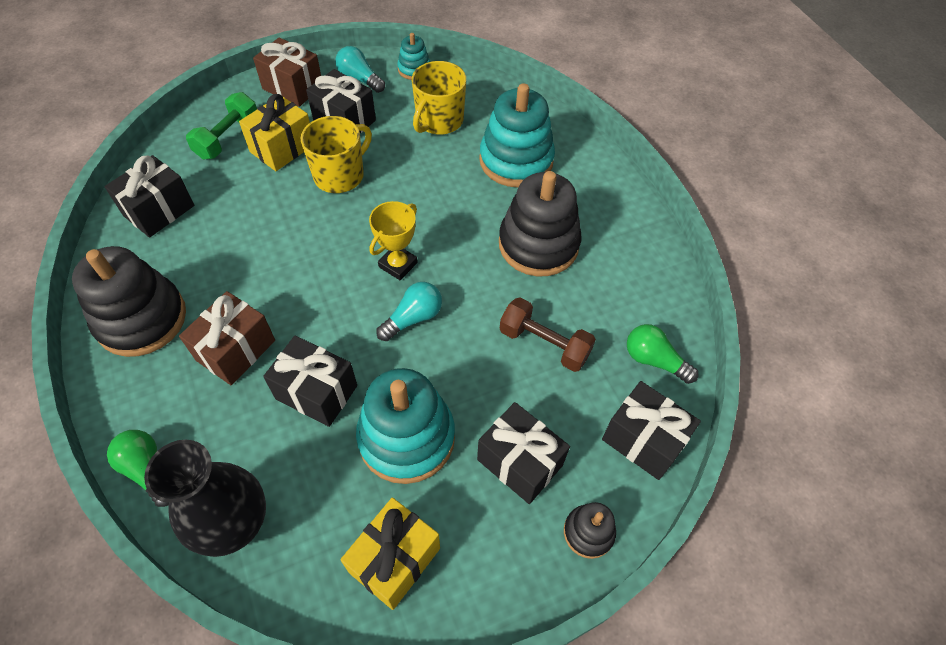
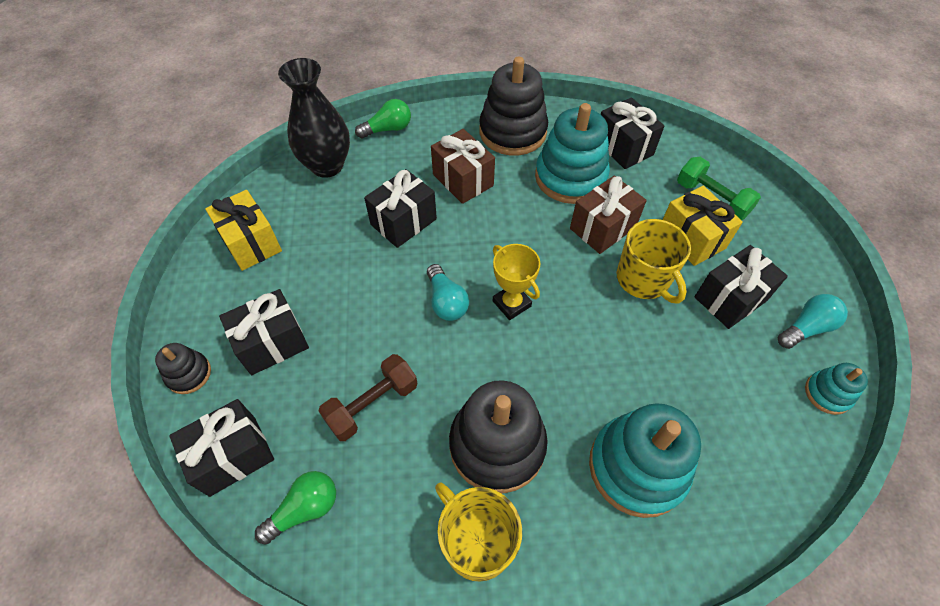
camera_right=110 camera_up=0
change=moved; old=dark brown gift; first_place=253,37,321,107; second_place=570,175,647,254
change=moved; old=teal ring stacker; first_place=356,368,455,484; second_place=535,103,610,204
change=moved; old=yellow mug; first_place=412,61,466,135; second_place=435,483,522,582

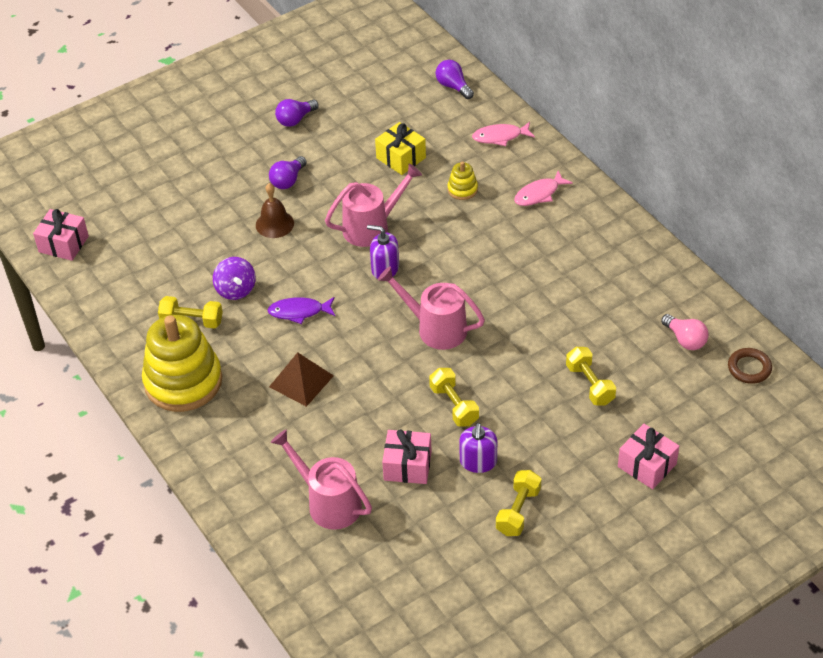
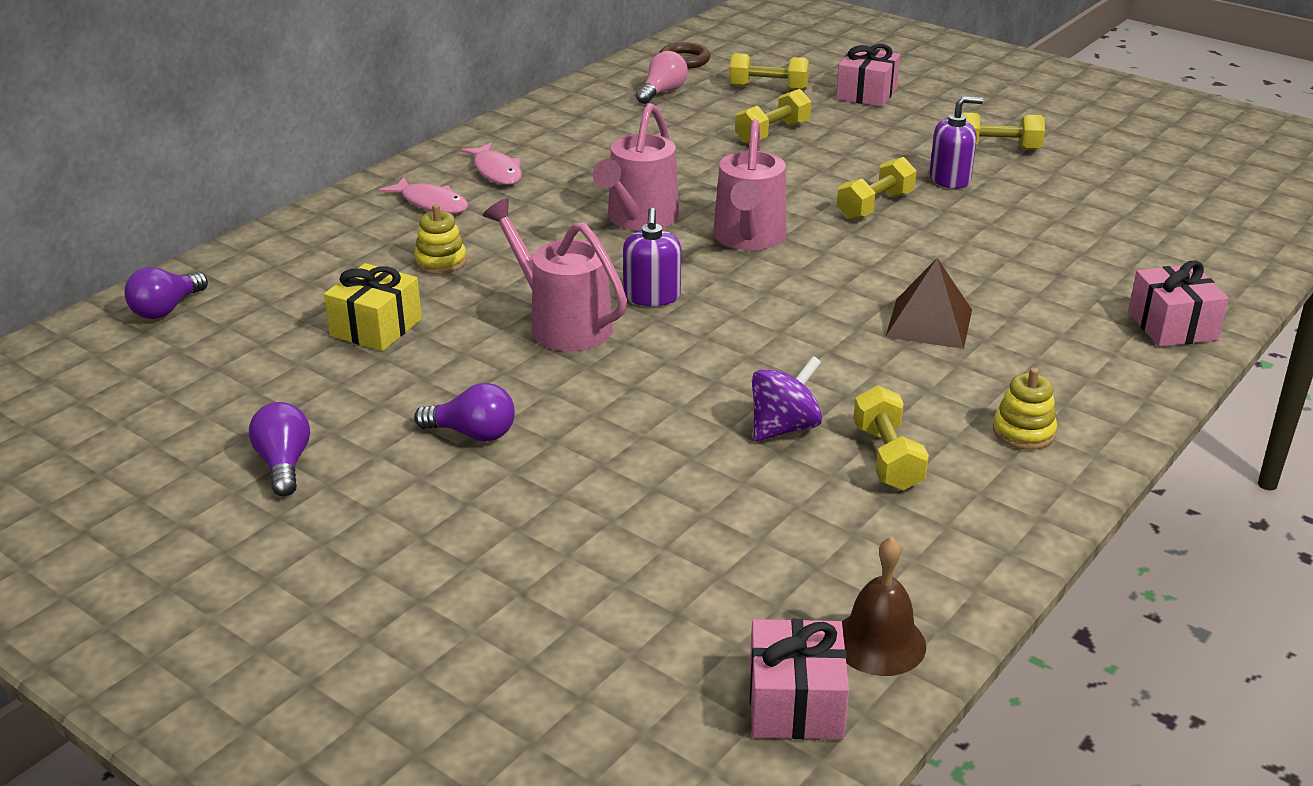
camera_right=-110 camera_up=-15
change=resized; old=yellow ring stacker; first_place=142,315,222,412; second_place=993,368,1057,450; factor=0.43
change=moved; old=dark brown hand bell; first_place=256,183,294,238; second_place=842,536,926,676
change=removed; old=purple fish; first_place=267,297,335,324
change=moved; old=pink watering can; first_place=271,429,372,530; second_place=593,103,679,231
change=turned; old=purple bulb; first_place=275,99,319,127; second_place=249,402,310,496; degrees=-135
change=moved; old=pink gift; first_place=382,429,432,484; second_place=1128,261,1229,347
change=moved; old=pink fish; first_place=472,122,535,146; second_place=460,142,522,185
change=added; new=yellow dumbbell; second_place=729,53,809,91

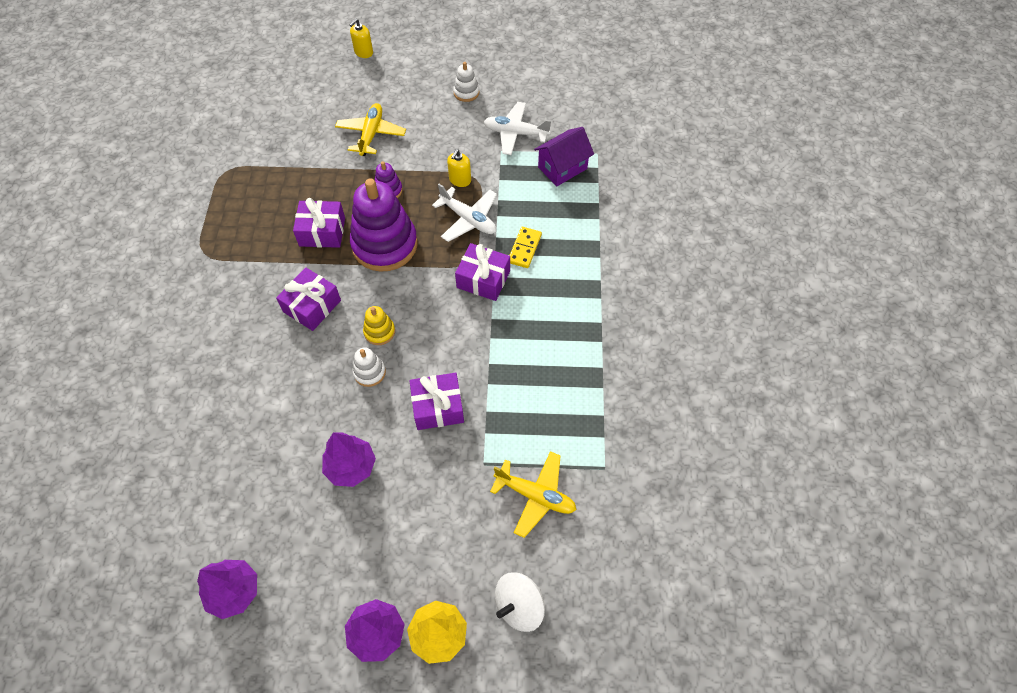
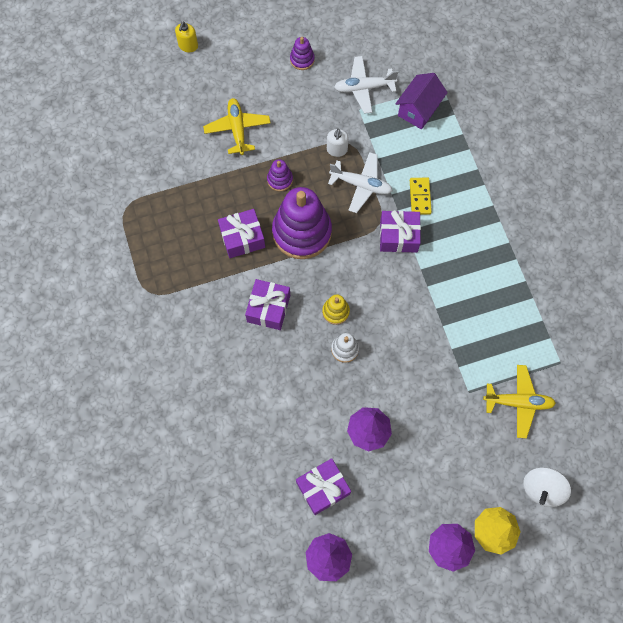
camera_right=-20 camera_up=10
change=moved; old=purple gift; first_place=410,373,464,430; second_place=296,458,351,515
change=recoloured; old=yellow soap dispenser; new=pure white soap dispenser; first_place=447,149,471,187; second_place=327,129,349,157
change=recoloured; old=pure white ring stacker; new=purple ring stacker; first_place=453,62,479,102; second_place=290,37,315,70

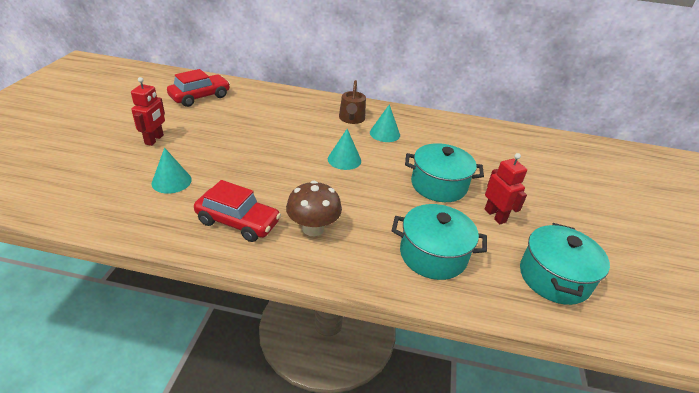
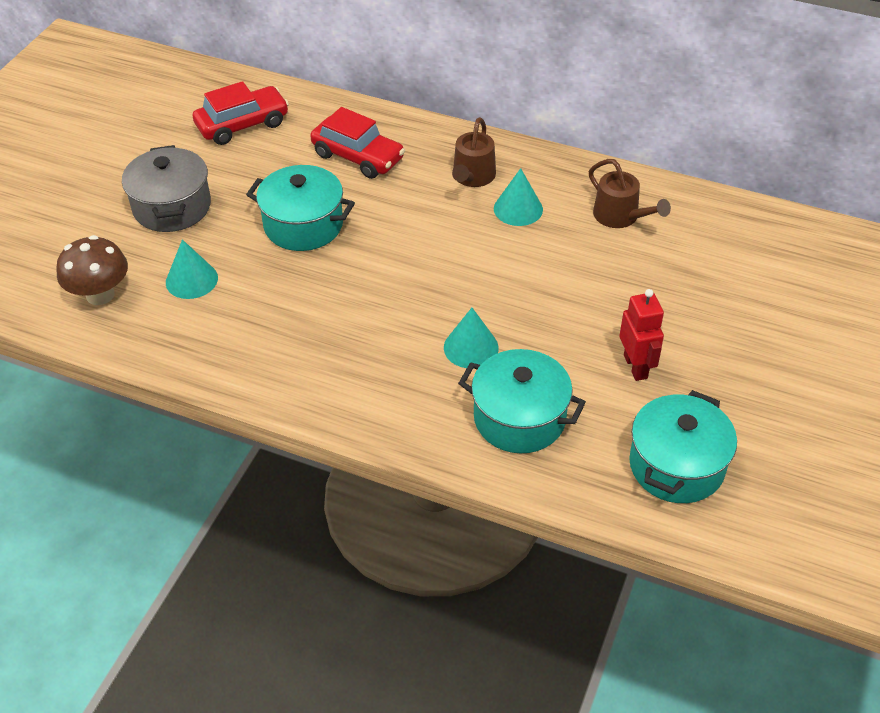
camera_right=15 camera_up=10
change=replaced; old=crimson robot; new=grey cooking pot; first_place=131,77,165,146; second_place=122,145,211,232
change=moved; old=crimson automobile; first_place=194,180,281,242; second_place=310,107,405,179
change=moved; old=dark brown mushroom; first_place=286,181,342,236; second_place=56,235,128,305
change=moved; old=teal cone; first_place=328,129,361,170; second_place=444,308,499,369
change=moved; old=teal cooking pot; first_place=405,143,484,202; second_place=246,165,355,251
change=added; new=dark brown watering can; second_place=589,159,671,228

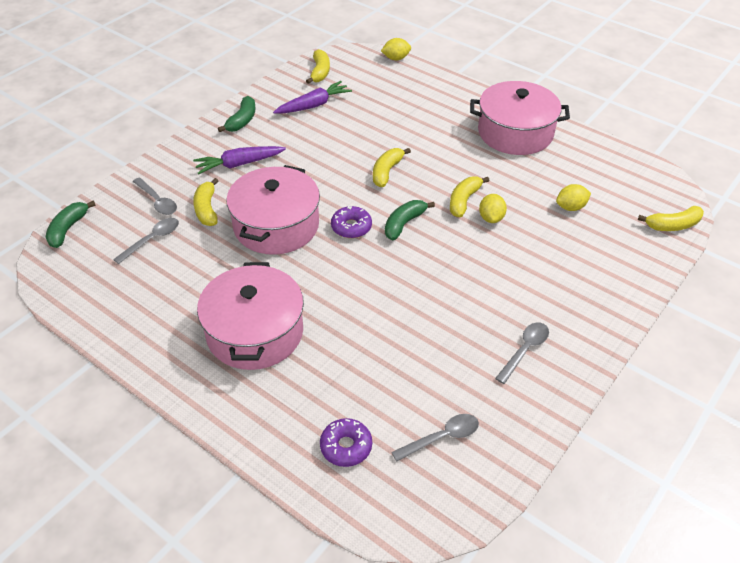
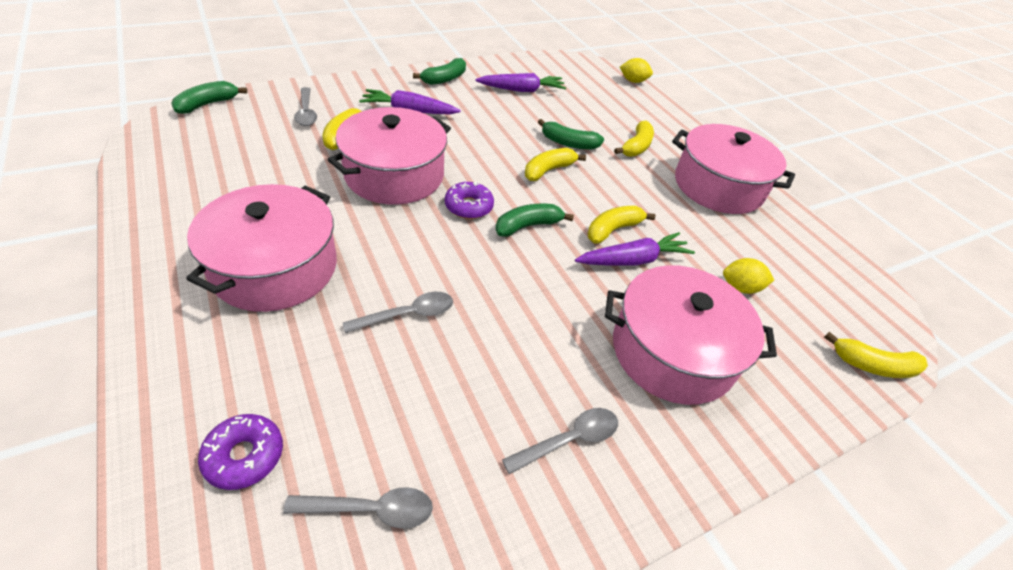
camera_right=20 camera_up=0
change=moved; old=grey tablespoon; first_place=113,218,179,264; second_place=343,292,453,333
change=moved; old=yellow banana; first_place=306,49,330,84; second_place=614,120,654,157
change=replaced; old=yellow toy lemon; new=purple root vegetable; first_place=479,194,507,223; second_place=575,232,695,266
change=added; new=green banana; second_place=538,119,604,149
change=added; new=pink cooking pot; second_place=605,265,777,405

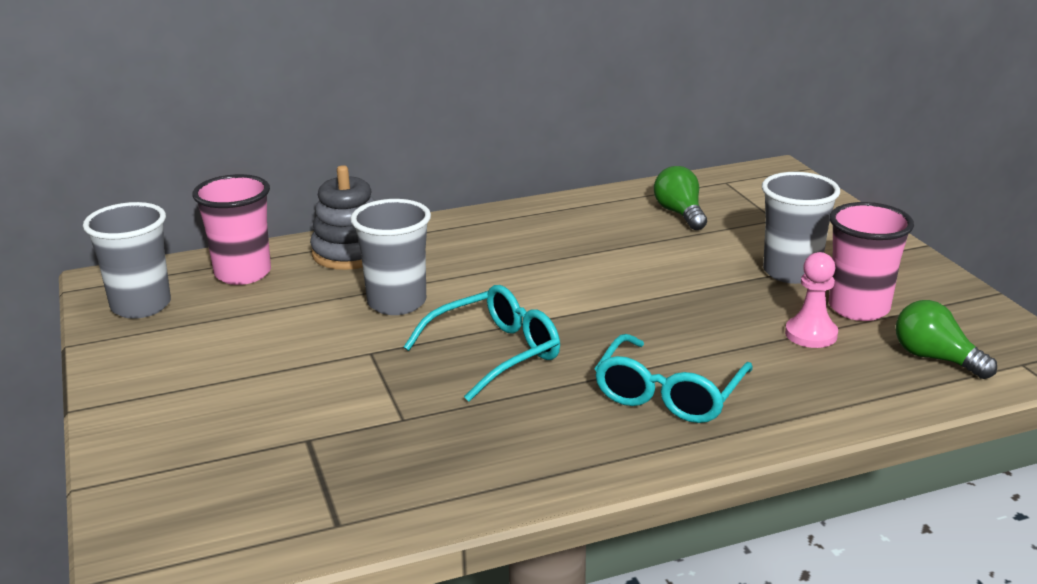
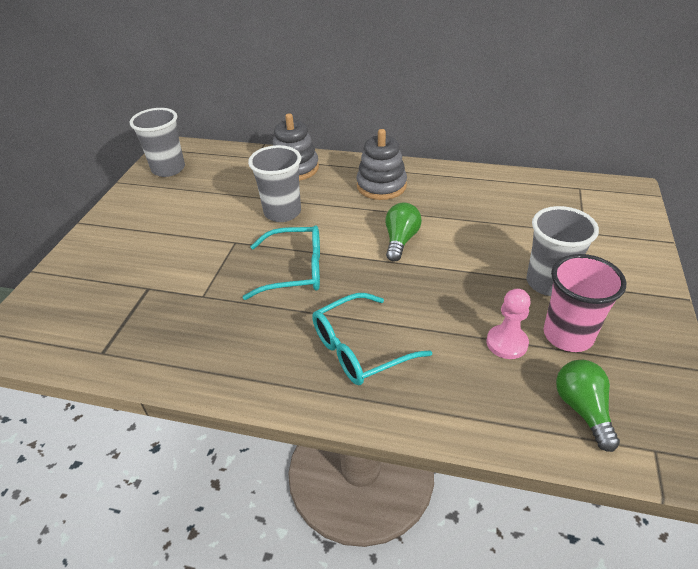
camera_right=35 camera_up=15
change=removed; old=pink tumbler; first_place=192,174,271,285
change=moved; old=green bulb; first_place=654,166,707,230; second_place=386,203,422,262
change=added; new=grey ring stacker; second_place=357,129,407,200

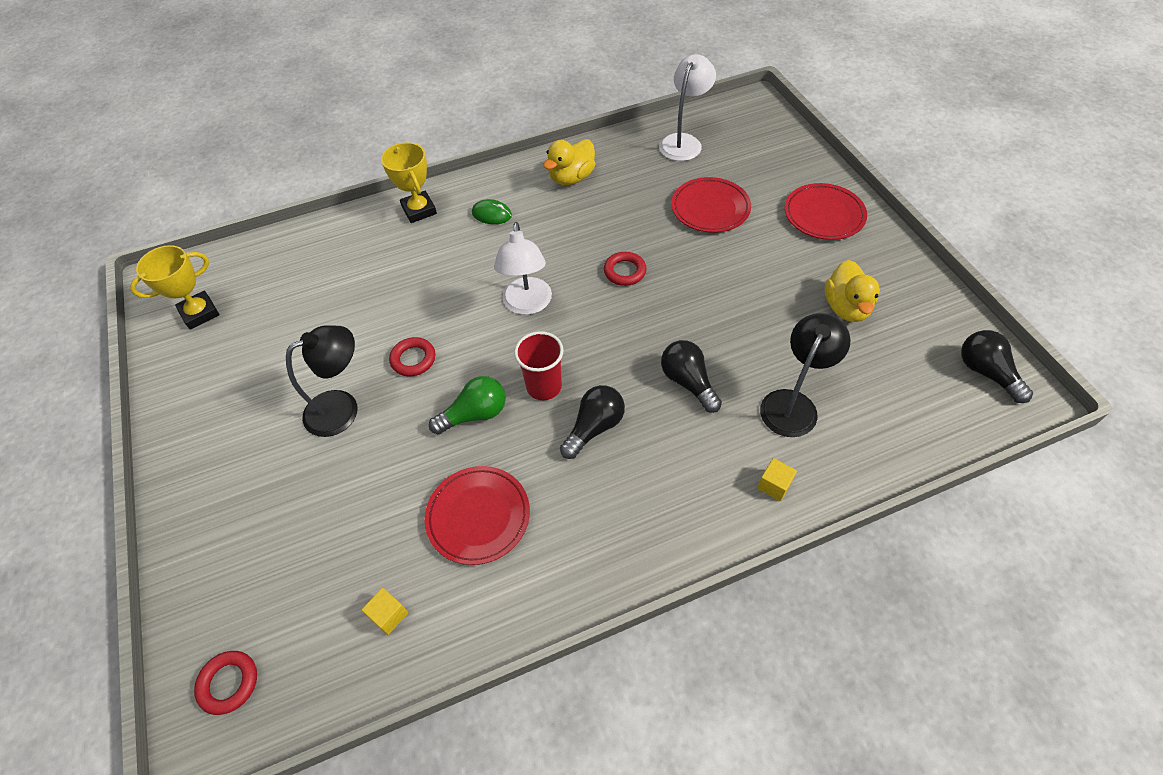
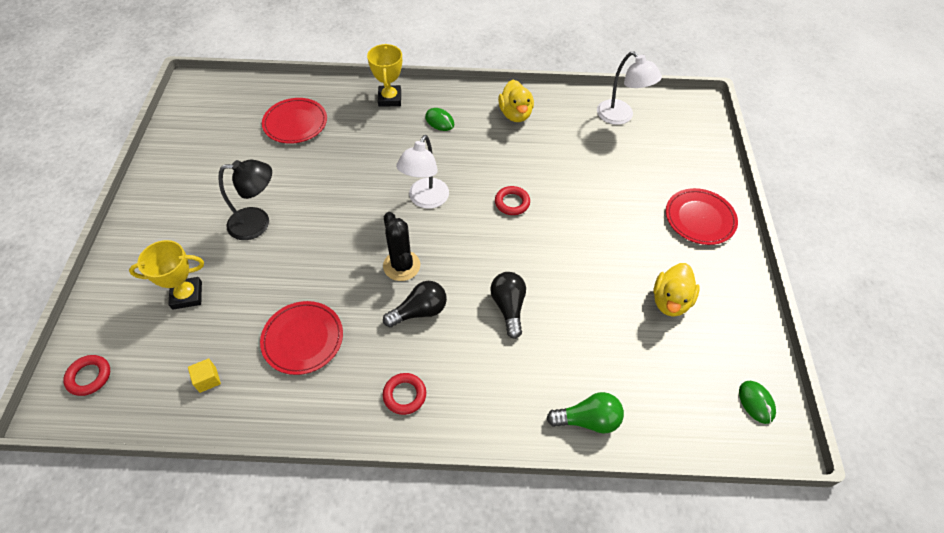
camera_right=20 camera_up=0
change=moved; old=yellow prize cup; first_place=130,245,219,330; second_place=129,240,204,310
change=moved; old=crimson torus; first_place=389,337,435,376; second_place=383,373,426,415
change=moved; old=green bulb; first_place=429,376,506,434; second_place=547,392,624,434
change=replaced; old=crimson tumbler; new=jet-black cactus; first_place=514,331,564,400; second_place=383,212,420,281
change=turned; old=yellow rubber duck; first_place=543,139,595,185; second_place=498,80,534,122; degrees=-75
change=turned; old=pure white desk lamp; first_place=659,54,716,161; second_place=597,51,662,125; degrees=90
change=moved; old=crimson dinner plate; first_place=671,177,751,233; second_place=262,98,327,144
change=removed; old=yellow cube; first_place=757,458,797,501
change=removed; old=jet-black desk lamp; first_place=760,313,851,437
change=replaced; old=jet-black bulb; new=green PC mouse; first_place=961,330,1033,403; second_place=739,381,776,424

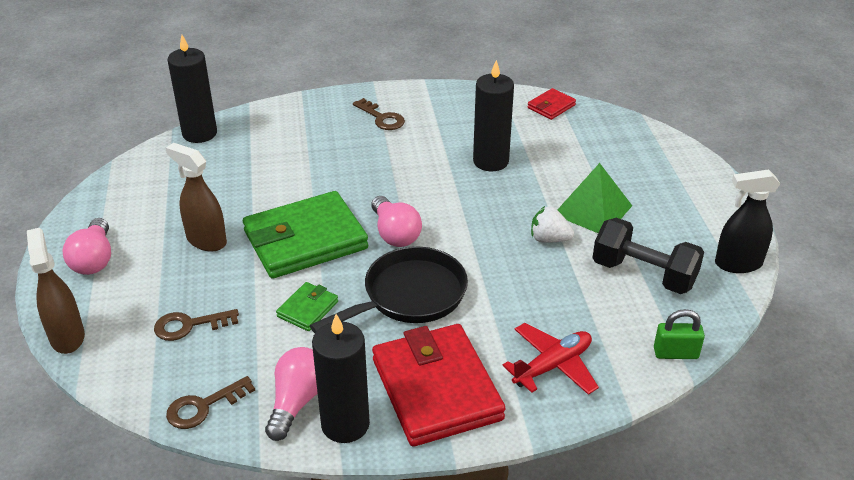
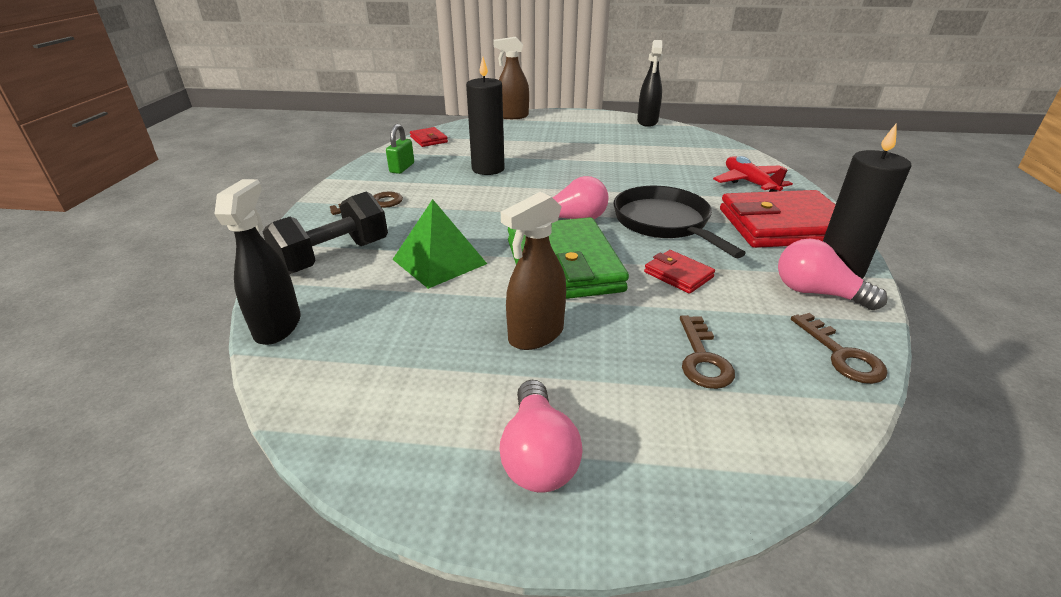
camera_right=-75 camera_up=-5
change=moved; old=dark brown spray cleaner; first_place=27,228,85,354; second_place=493,37,529,119
change=turned; old=pink bulb; first_place=63,218,111,275; second_place=500,380,583,493; degrees=75
change=replaced; old=jet-black pillar candle; new=jet-black spray cleaner; first_place=168,35,217,143; second_place=214,179,300,345
change=recoloured; old=green wallet; new=crimson wallet; first_place=276,282,338,331; second_place=644,250,715,294
change=removed; old=pure white berry; first_place=531,206,574,243
change=moved; old=green pyramid; first_place=557,163,632,233; second_place=392,199,487,289
change=moved; old=jet-black dumbbell; first_place=592,218,704,294; second_place=263,191,388,274
change=moved; old=green lock; first_place=654,309,705,359; second_place=386,124,414,174

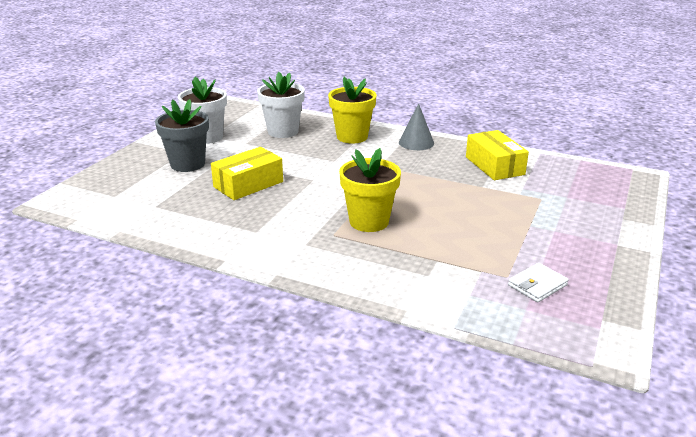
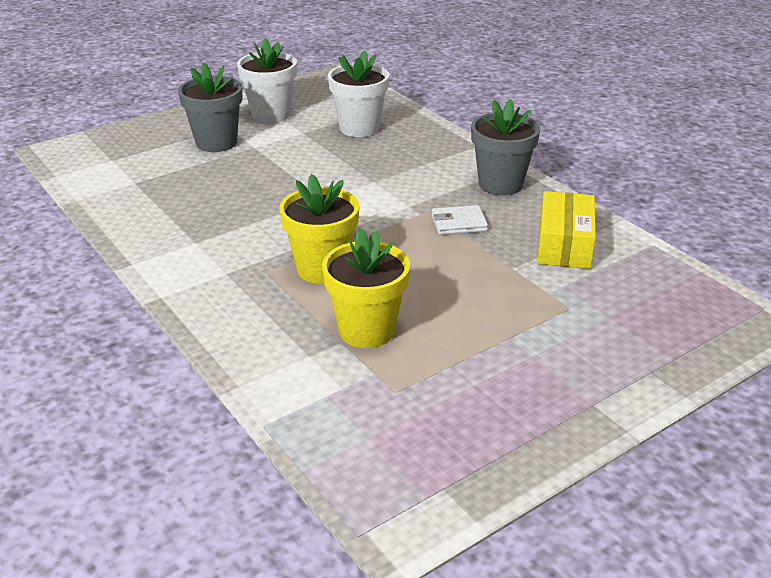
camera_right=30 camera_up=5
change=removed; old=yellow package; first_place=211,147,283,200
change=moved; old=yellow plant pot; first_place=328,77,376,143; second_place=322,228,410,348
change=replaced; old=grey cone; new=grey plant pot; first_place=399,103,434,150; second_place=471,99,540,195
change=moved; old=pure white wallet; first_place=508,263,569,303; second_place=432,205,488,235

